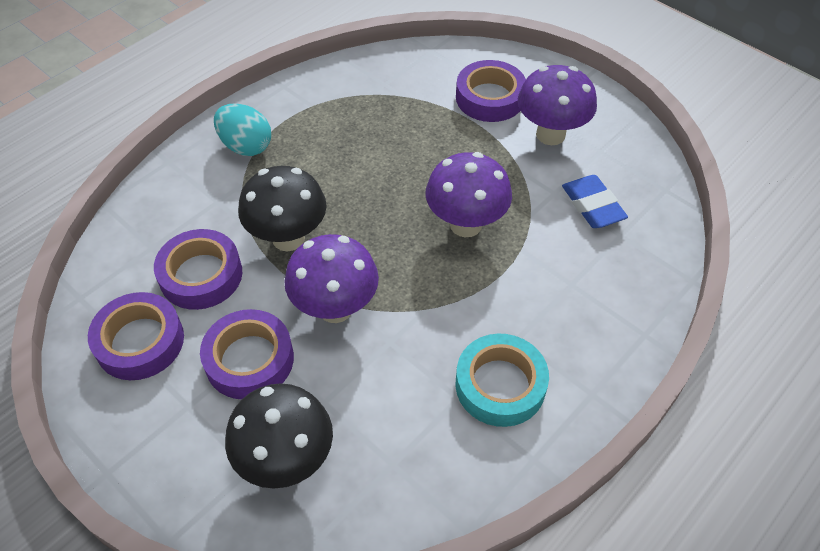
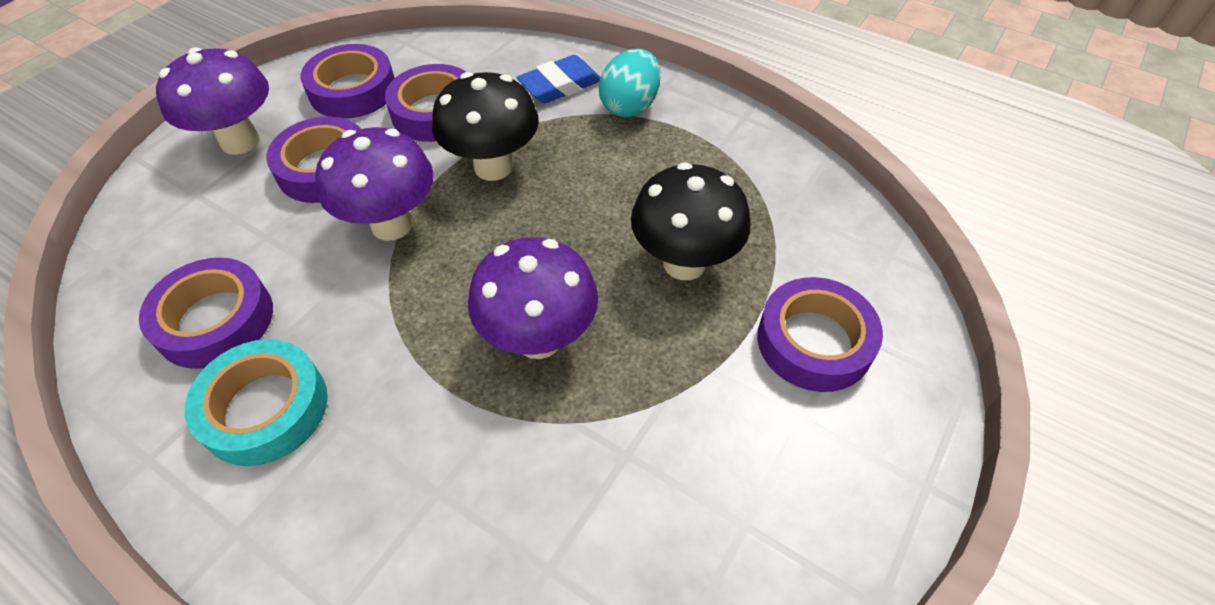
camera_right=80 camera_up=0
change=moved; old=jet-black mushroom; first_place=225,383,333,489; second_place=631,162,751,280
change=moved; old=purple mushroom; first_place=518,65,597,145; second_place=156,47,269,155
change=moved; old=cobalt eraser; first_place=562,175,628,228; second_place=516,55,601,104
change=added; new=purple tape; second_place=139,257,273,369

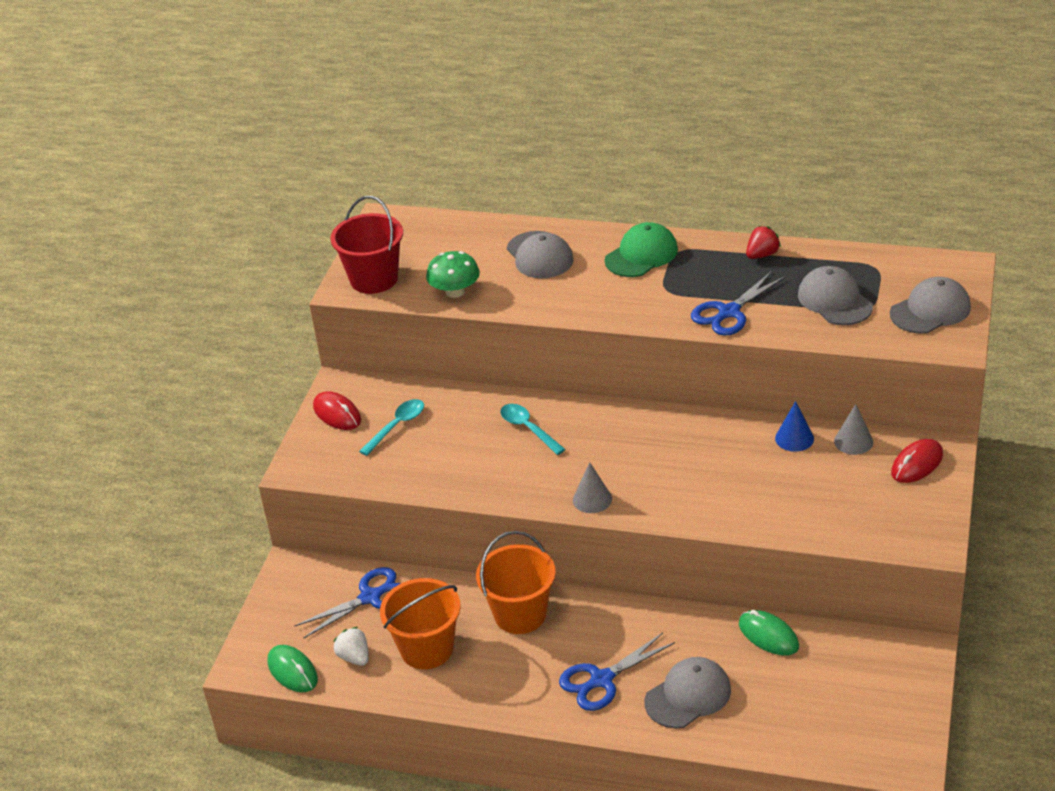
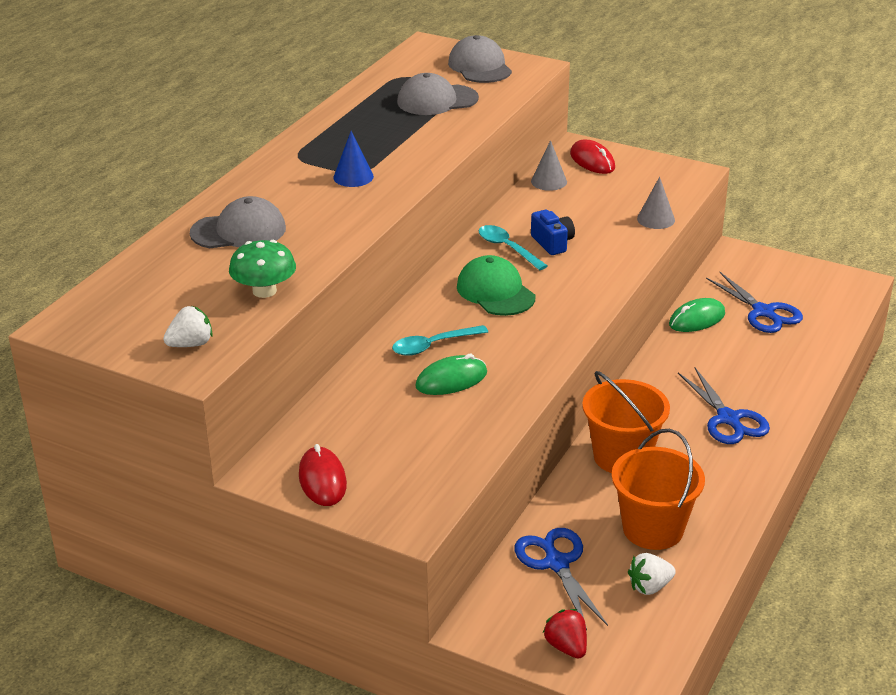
camera_right=-80 camera_up=-5
change=moved; old=green PC mouse; first_place=268,645,318,693; second_place=415,354,487,395
change=turned; old=crimson PC mouse; first_place=313,391,361,430; second_place=299,444,347,506; degrees=-75
change=replaced; old=crimson bucket; new=pure white berry; first_place=330,196,403,294; second_place=163,306,213,347
change=moved; old=teal tablespoon; first_place=359,399,424,456; second_place=479,225,548,270
change=moved; old=grey cone; first_place=573,462,612,513; second_place=637,177,675,229
change=moved; old=green baseball cap; first_place=605,222,678,277; second_place=457,255,536,316
change=removed; old=grey baseball cap; first_place=644,657,731,728
change=moved; old=cobalt shears; first_place=691,271,786,336; second_place=706,272,803,333
change=moved; old=crimson berry; first_place=746,226,781,259; second_place=543,609,587,659
change=moved; old=cobalt cone; first_place=775,401,814,452; second_place=333,131,374,187
change=added; new=cobalt photo camera; second_place=531,210,575,255

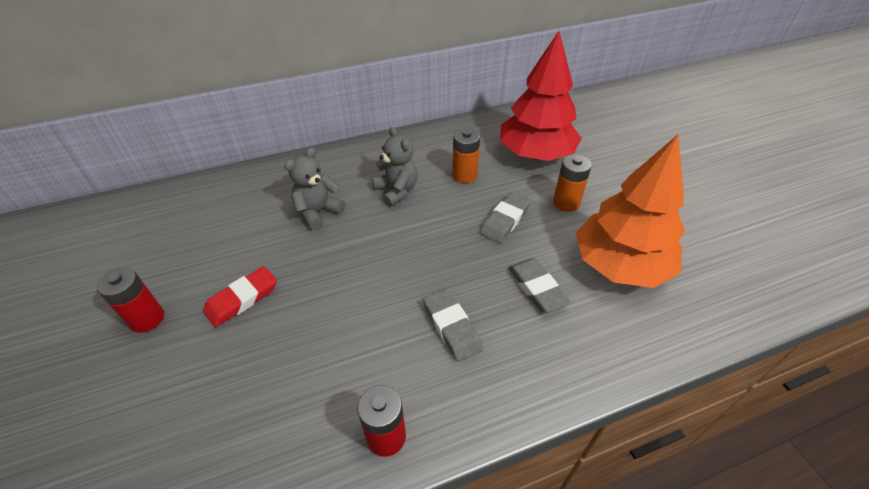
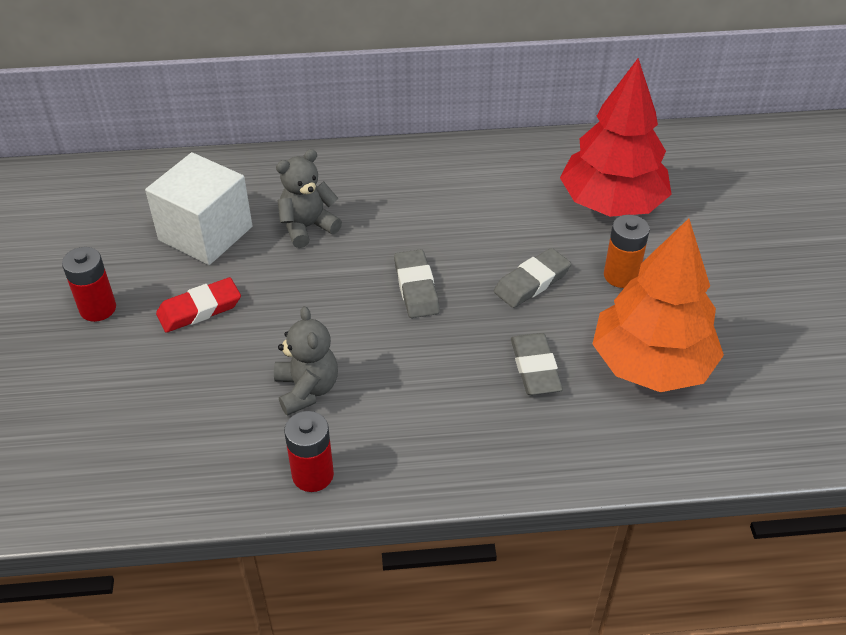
camera_right=15 camera_up=0
change=moved; old=grey stuffed bear; first_place=372,127,418,207; second_place=274,306,338,416
change=moved; old=grey eraser; first_place=423,289,483,362; second_place=394,249,440,318
change=removed; old=bright orange power cell; first_place=452,128,480,183
change=added; new=pure white cube; second_place=145,152,253,265

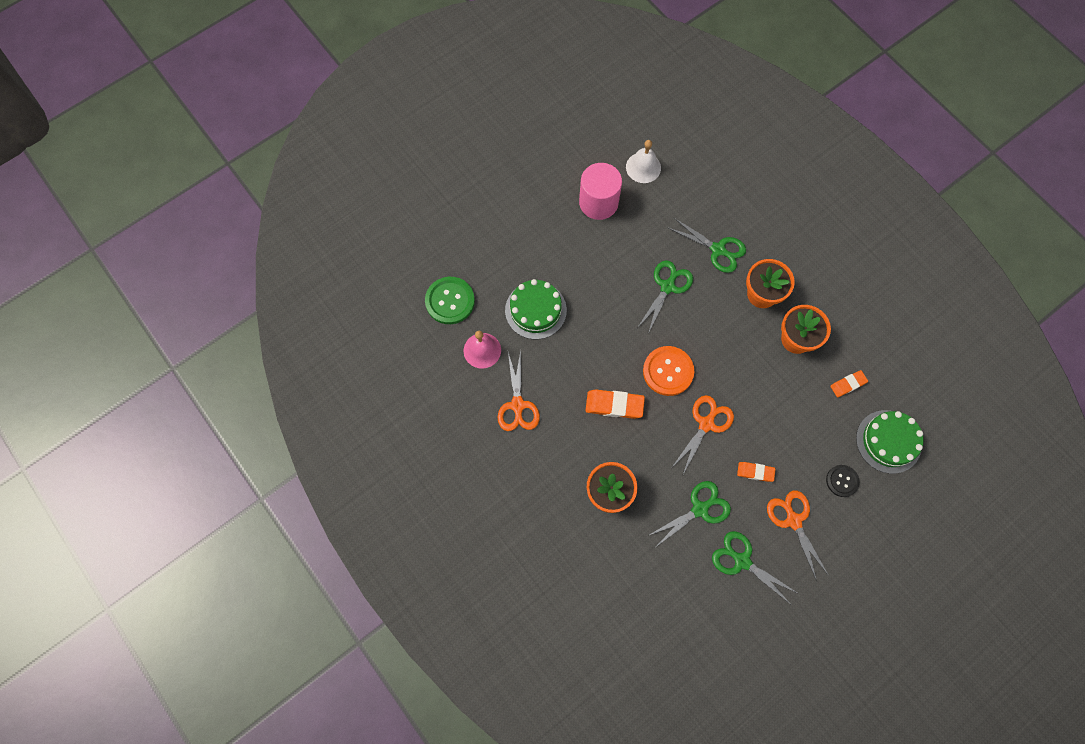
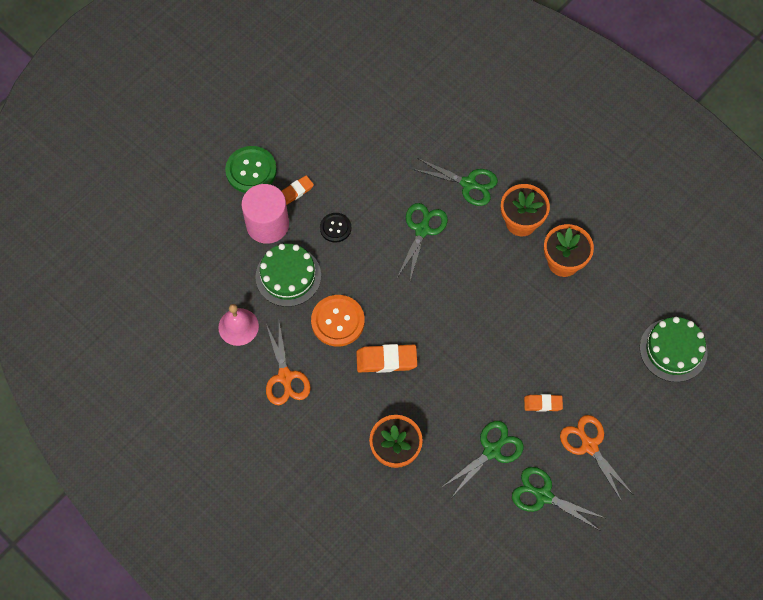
camera_right=-10 camera_up=-5
change=moved; old=green button; first_place=425,277,475,324; second_place=225,146,277,193
change=moved; old=pink cylinder; first_place=579,163,622,220; second_place=241,184,289,244
change=removed; old=pure white hand bell; first_place=626,140,661,183
change=moved; old=bright orange button; first_place=643,346,694,396; second_place=311,295,365,347
change=removed; old=bright orange shears; first_place=672,395,734,476
change=moved; old=jet-black button; first_place=826,465,860,497; second_place=320,213,351,243
change=moved; old=bright orange eraser; first_place=830,370,868,397; second_place=282,175,314,205

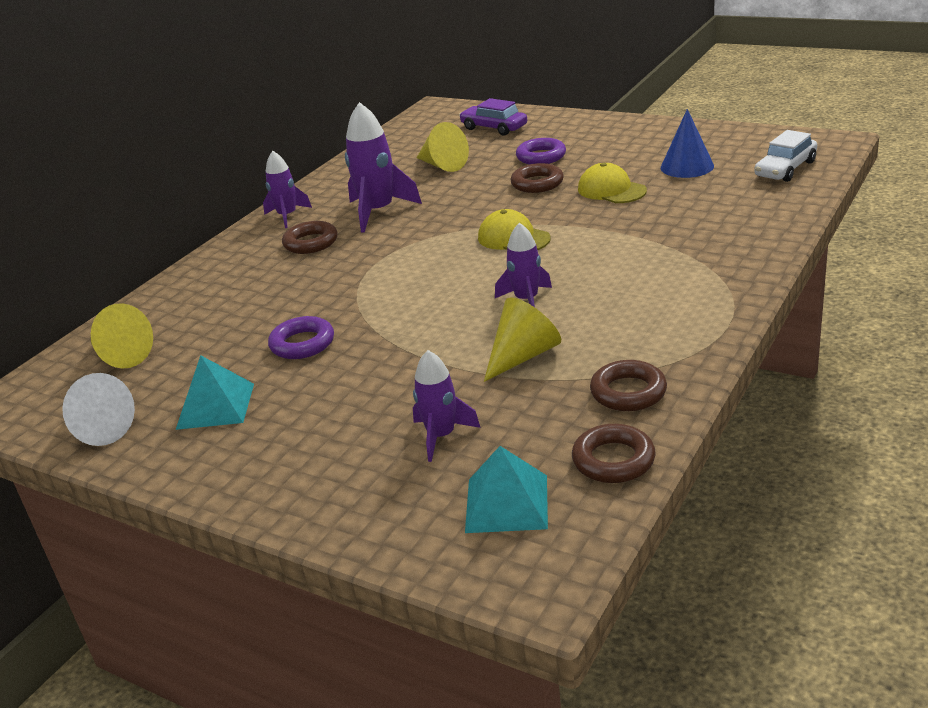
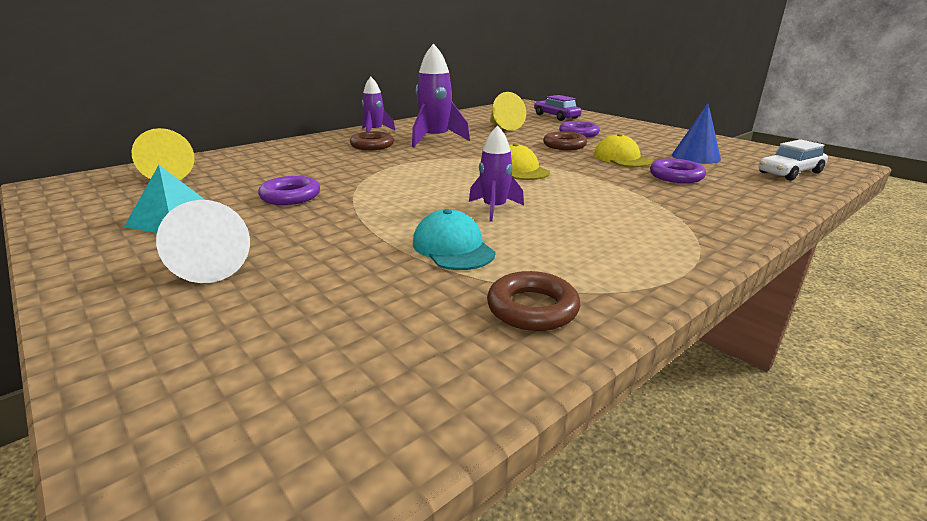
camera_right=15 camera_up=-5
change=moved; old=pure white cone; first_place=62,373,135,446; second_place=156,200,250,283
change=removed; old=purple spaceship; first_place=413,350,481,462
change=removed; old=teal pyramid; first_place=465,446,548,533
change=replaced; old=yellow cone; new=teal baseball cap; first_place=484,298,561,382; second_place=413,209,496,270
change=removed; old=dark brown torus; first_place=572,424,656,483
change=added; new=purple torus; second_place=650,159,706,183

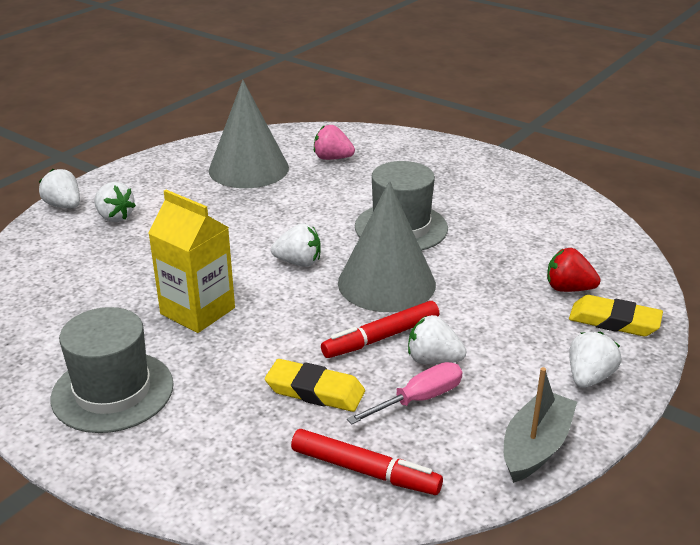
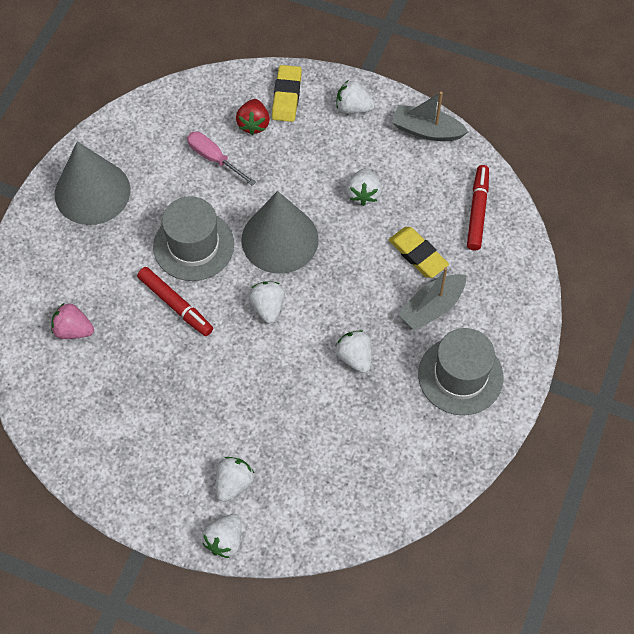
camera_right=-105 camera_up=30
change=replaced; old=yellow milk carton; new=pure white berry; first_place=148,190,235,333; second_place=335,330,371,373
change=moved; old=grey cone; first_place=209,80,289,188; second_place=55,141,130,225
change=turned; old=yellow eraser; first_place=265,359,365,412; second_place=389,227,449,278; degrees=-45
change=turned; old=pink berry; first_place=314,125,355,160; second_place=51,303,94,339; degrees=105
change=moved; old=crimson marker pen; first_place=321,301,439,358; second_place=137,267,213,336
change=moved; old=pink flat screwdriver; first_place=347,362,462,425; second_place=187,131,255,185
change=added; new=grey toy boat; second_place=398,267,466,331

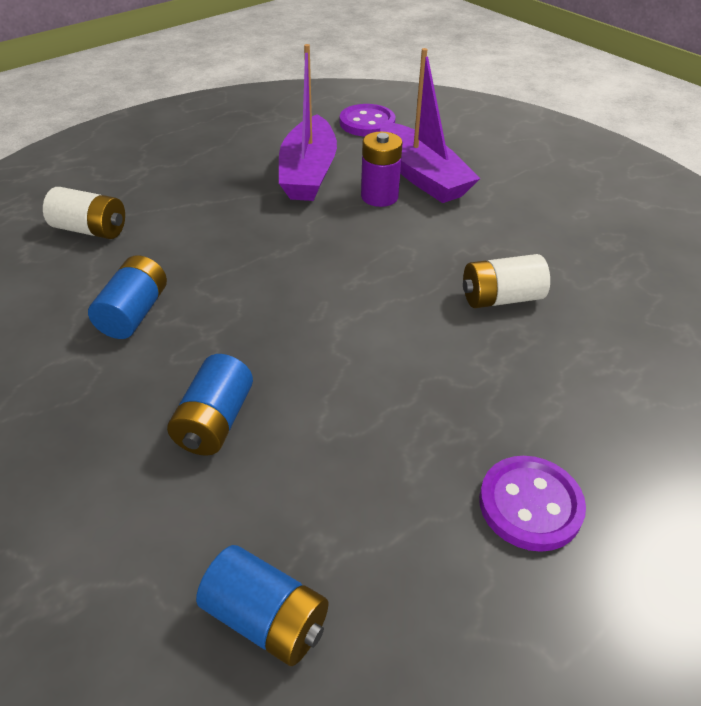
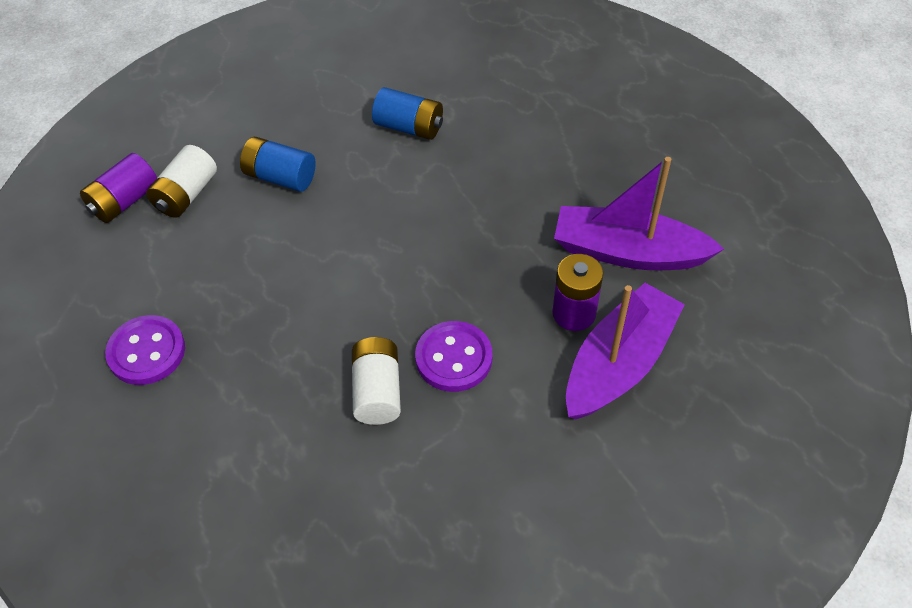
camera_right=100 camera_up=10
change=moved; old=pure white power cell; first_place=43,187,125,239; second_place=146,145,217,218
change=recoloured; old=cobalt power cell; new=purple power cell; first_place=196,545,328,666; second_place=80,153,157,223
change=moved; old=purple button; first_place=340,104,395,137; second_place=415,321,492,392
change=turned; old=purple toy boat; first_place=380,48,480,203; second_place=566,283,685,419; degrees=150

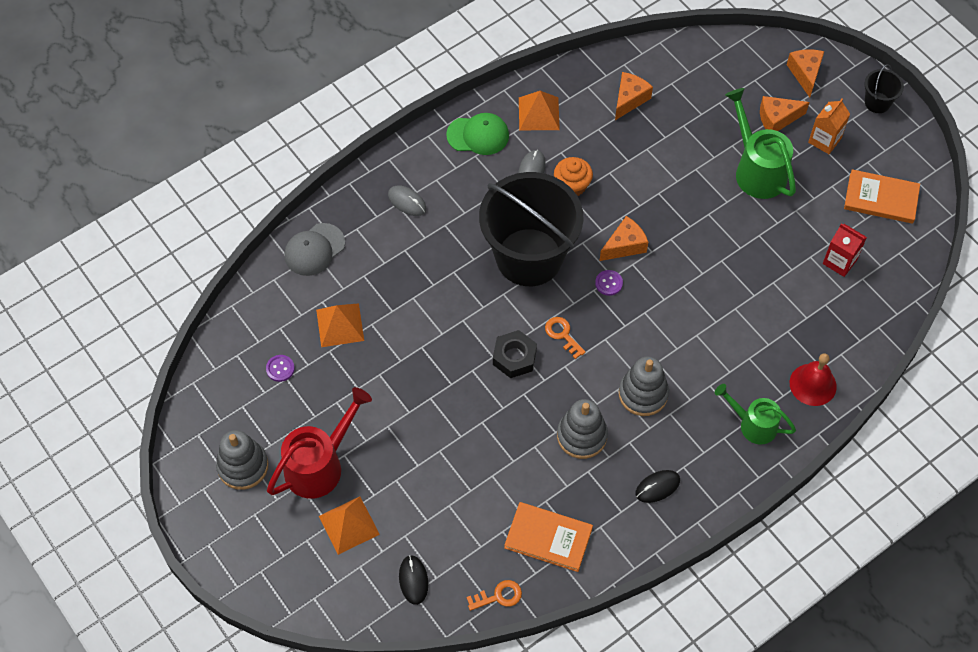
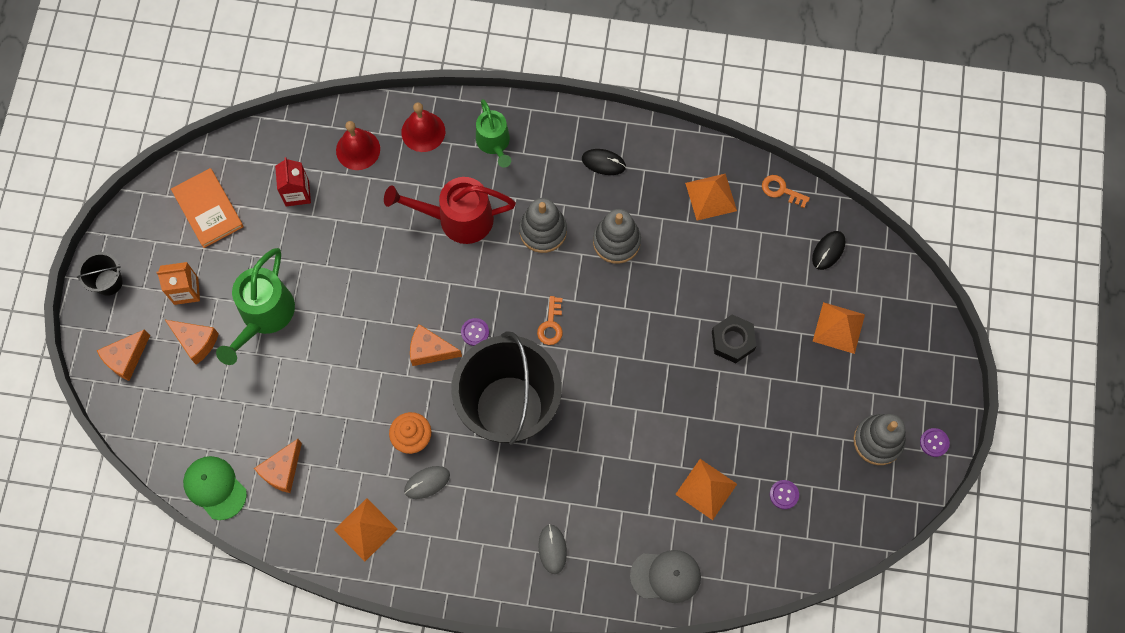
camera_right=-135 camera_up=10
change=moved; old=crimson watering can; first_place=267,387,372,499; second_place=384,177,516,244
change=moved; old=green baseball cap; first_place=446,113,509,155; second_place=183,456,247,520
change=moved; old=jet-black nut; first_place=493,330,537,378; second_place=712,314,756,363
change=replaced; old=bright orange book; new=bright orange pyramid; first_place=504,502,593,572; second_place=685,174,737,221
change=turned; old=bright orange cheese; first_place=615,72,653,120; second_place=254,439,302,493; degrees=-45
change=added; new=crimson hand bell; second_place=336,121,380,170
change=added; new=purple button; second_place=920,428,950,457

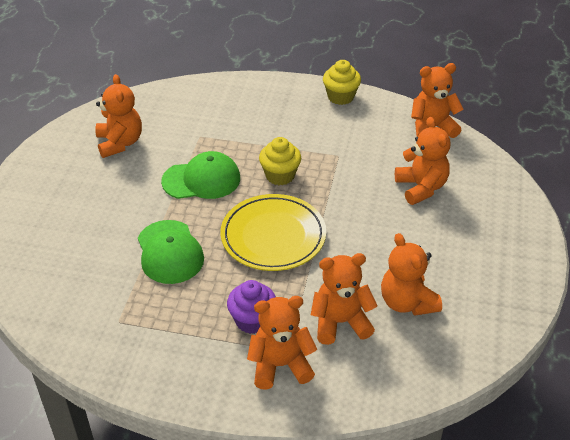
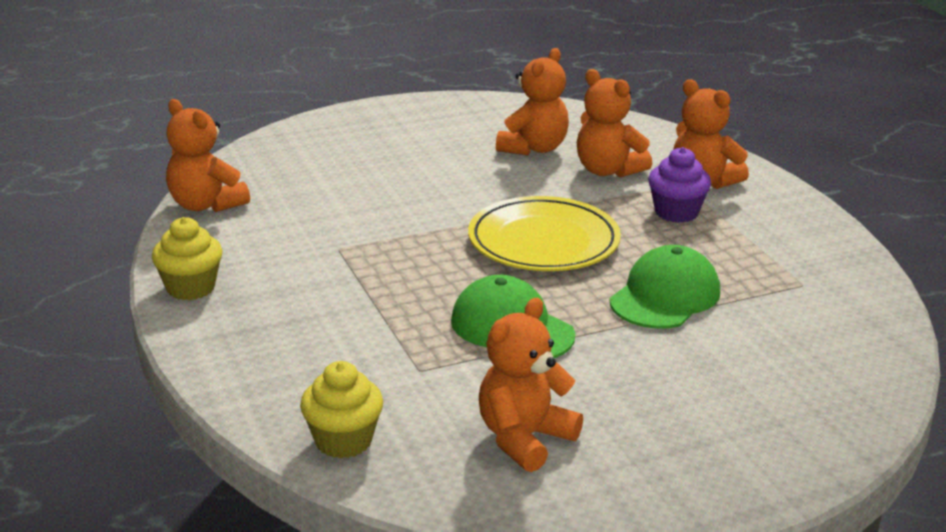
camera_right=-125 camera_up=-15
change=moved; old=yellow cupcake; first_place=259,137,301,185; second_place=300,361,383,459
change=removed; old=bright orange stuffed bear; first_place=395,117,450,205

